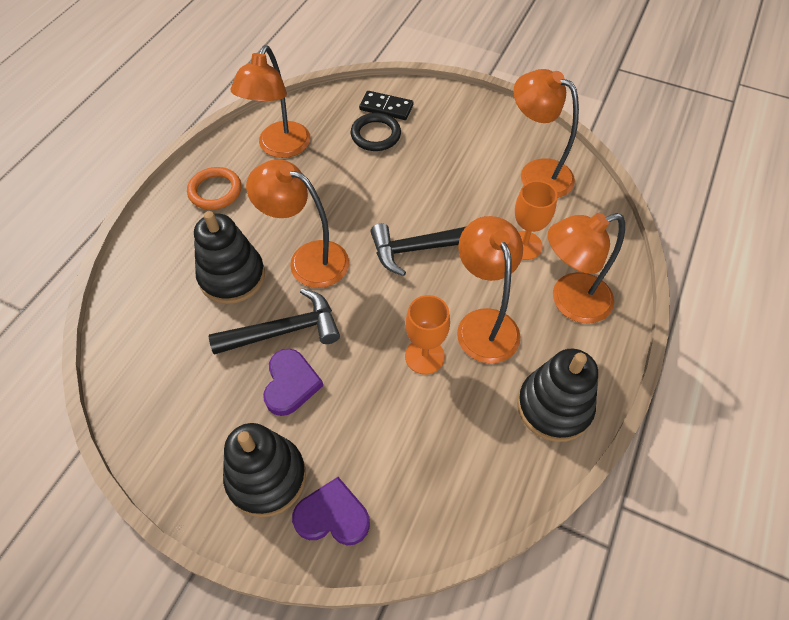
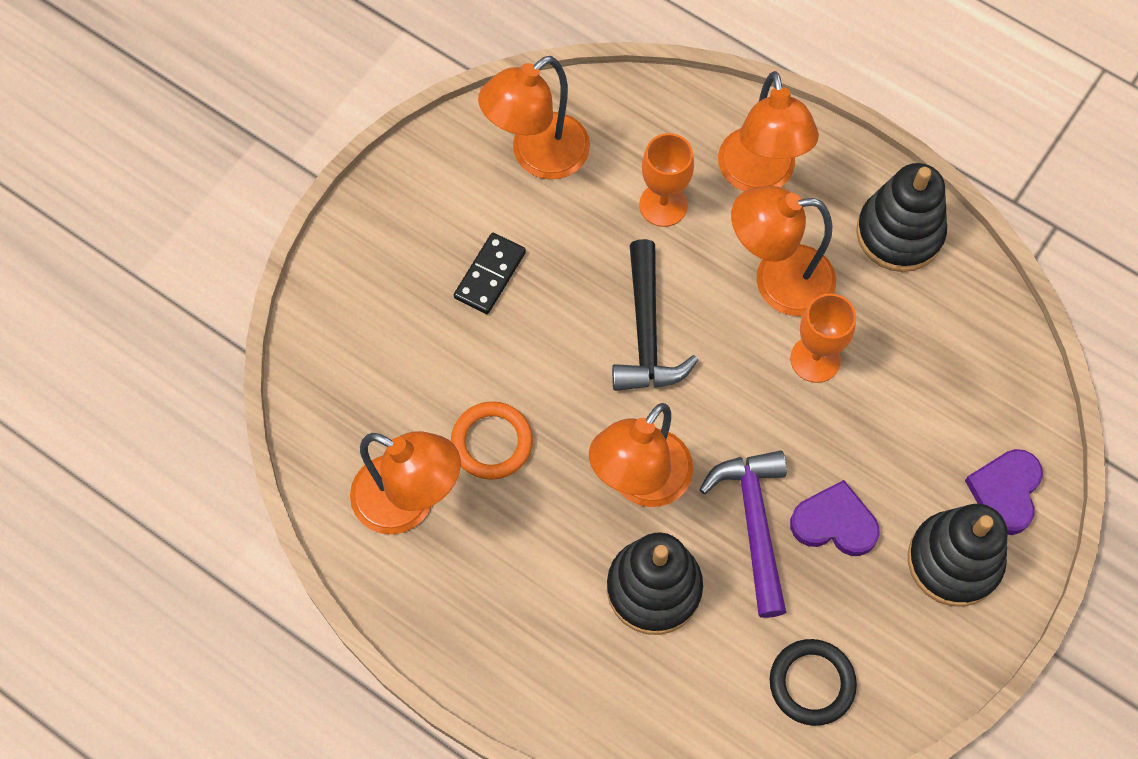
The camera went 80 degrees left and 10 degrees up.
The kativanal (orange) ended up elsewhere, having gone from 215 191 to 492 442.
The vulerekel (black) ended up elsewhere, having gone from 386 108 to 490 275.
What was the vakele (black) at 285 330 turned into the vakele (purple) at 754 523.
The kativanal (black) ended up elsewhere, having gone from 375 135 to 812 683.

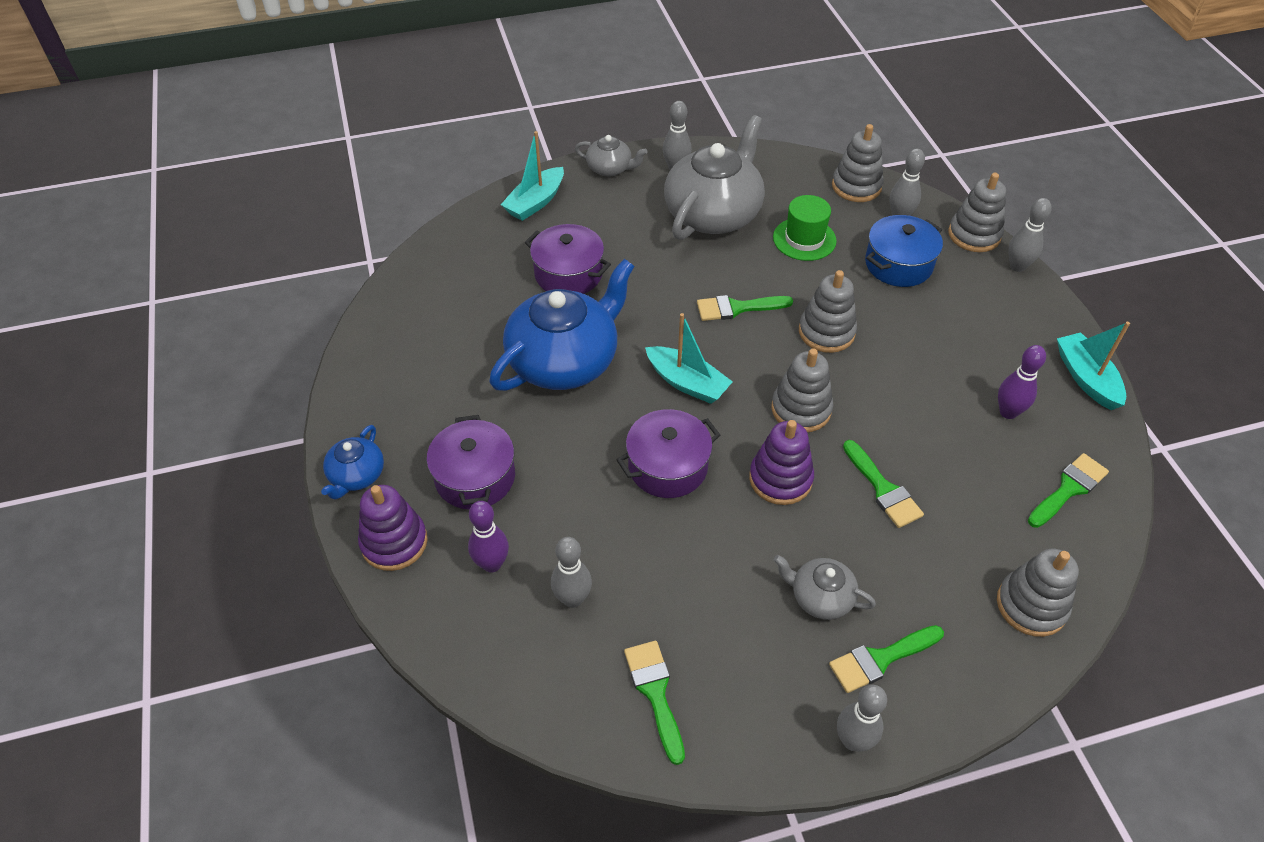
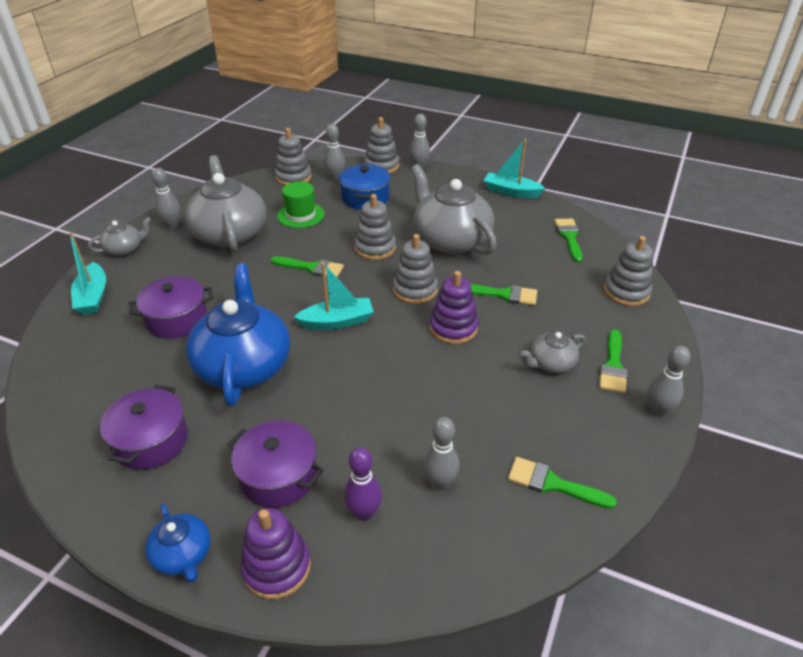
The camera went 50 degrees left and 10 degrees down.
The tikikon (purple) ended up elsewhere, having gone from 667 466 to 151 441.
The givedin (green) at 737 308 ended up facing another way, 105 degrees counterclockwise from before.
The second view gained the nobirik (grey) at 450 240.
The second view lost the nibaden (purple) at 1008 412.

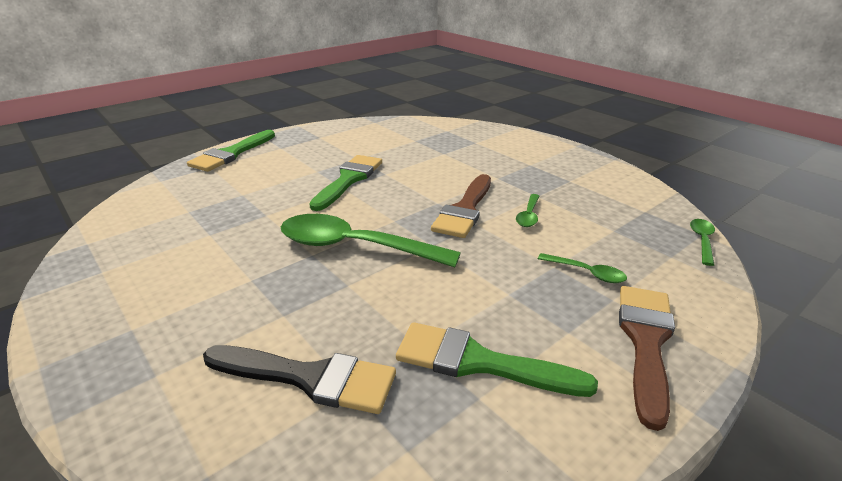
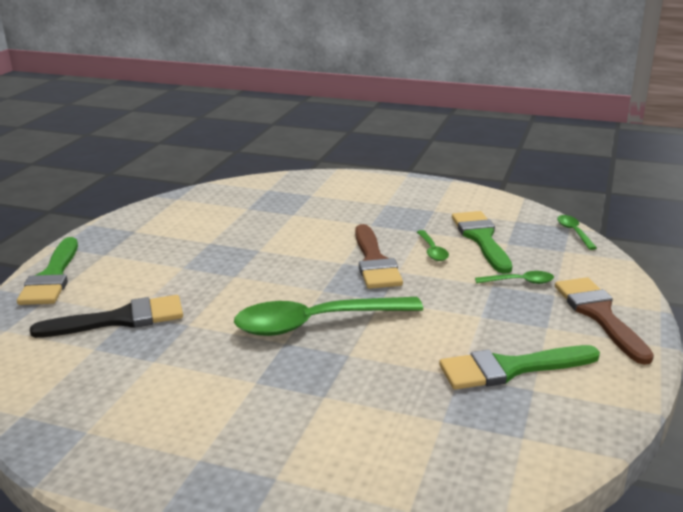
The camera went 30 degrees left and 5 degrees down.
The givedin (black) ended up elsewhere, having gone from 309 378 to 120 319.
The givedin (green) ended up elsewhere, having gone from 349 180 to 481 239.

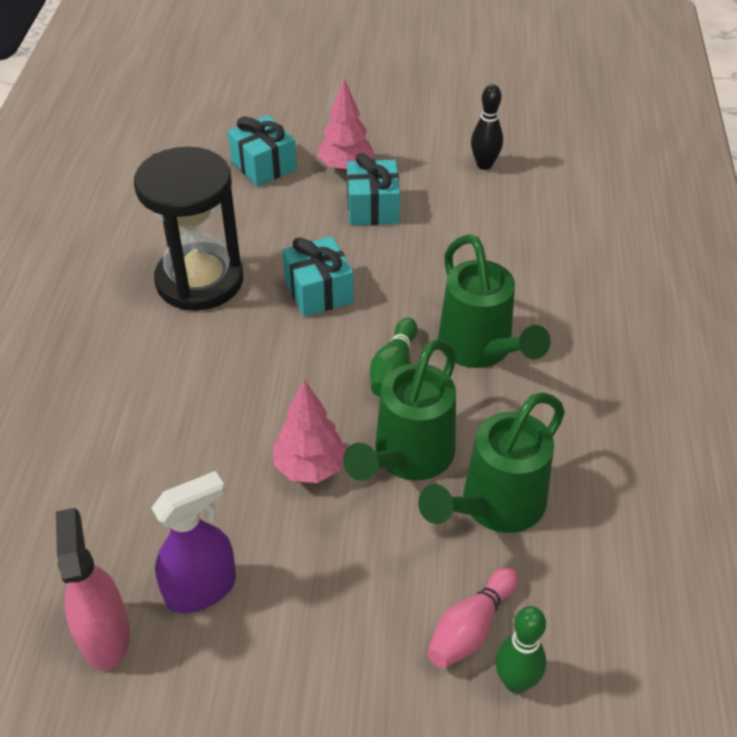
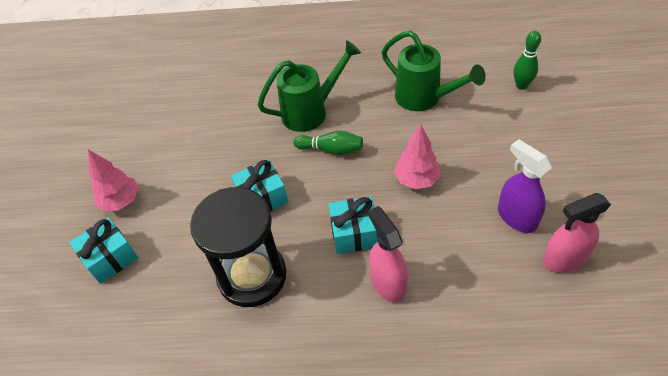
The camera went 90 degrees left and 5 degrees up.
The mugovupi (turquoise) ended up elsewhere, having gone from 373 207 to 354 233.
The second view gained the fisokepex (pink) at 388 283.
The second view lost the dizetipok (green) at 408 458.
The second view lost the nibaden (pink) at 471 628.
The second view lost the nibaden (black) at 484 165.

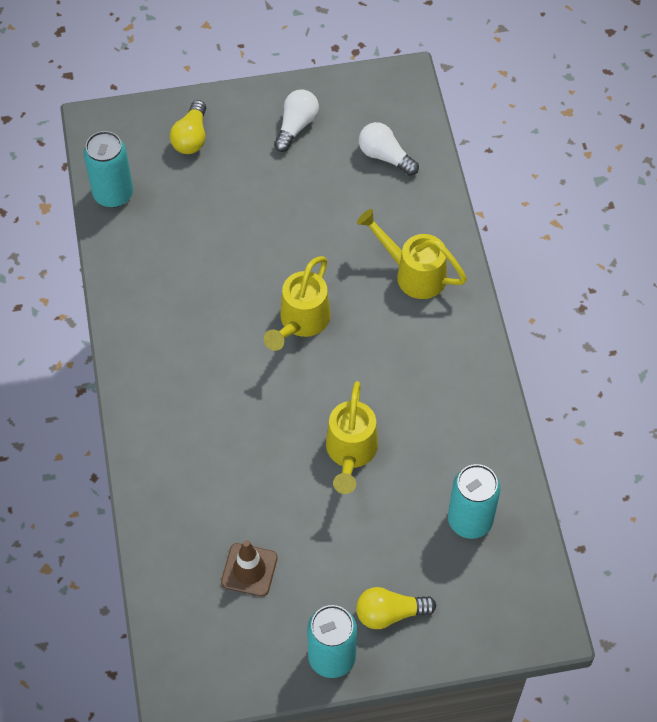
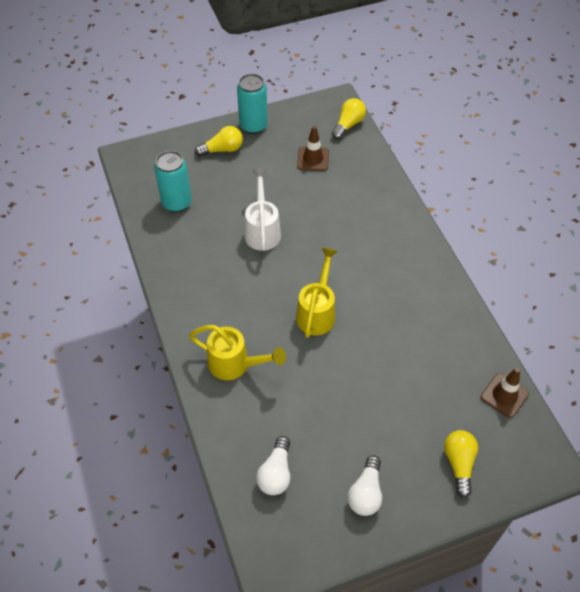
The camera went 170 degrees right and 5 degrees down.
What was the dizetipok (yellow) at 350 453 turned into the dizetipok (white) at 262 230.
The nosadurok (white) at 385 156 ended up facing another way, 75 degrees clockwise from before.
The second view gained the nosadurok (yellow) at 348 125.
Where the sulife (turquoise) stood at 113 194, the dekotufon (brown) came to stand at 504 395.

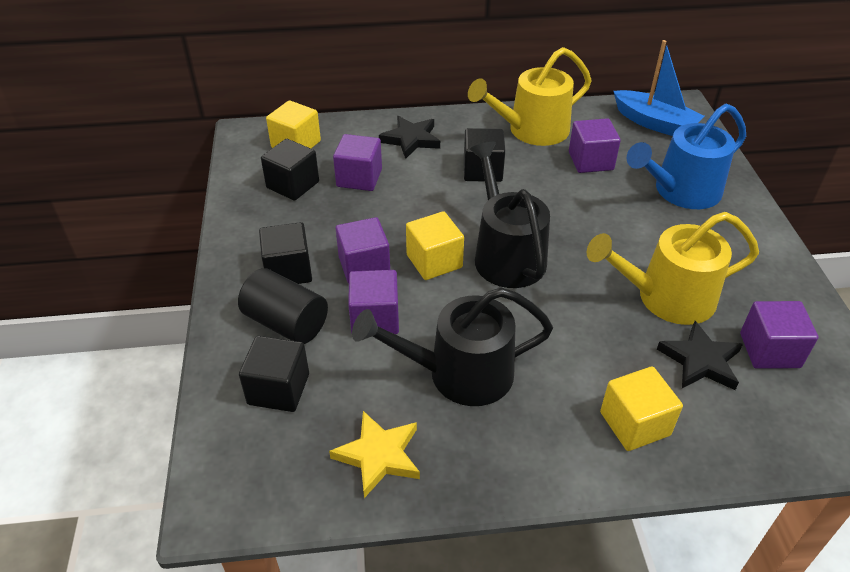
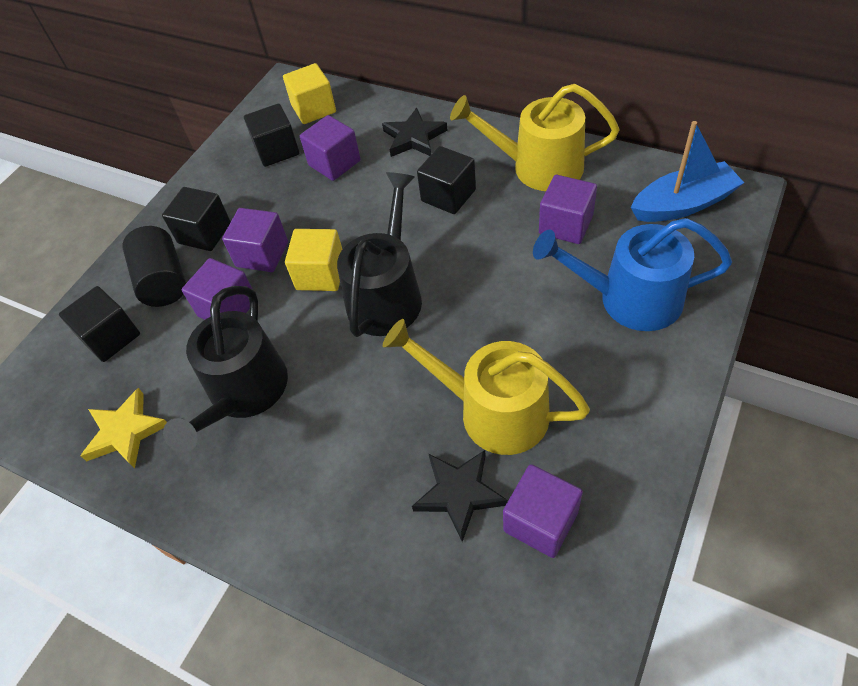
The camera went 40 degrees right and 10 degrees up.
The dizetipok (black) at 460 373 ended up facing another way, 105 degrees counterclockwise from before.
The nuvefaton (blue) at 654 123 ended up facing another way, 90 degrees counterclockwise from before.
The second view lost the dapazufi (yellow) at 634 423.

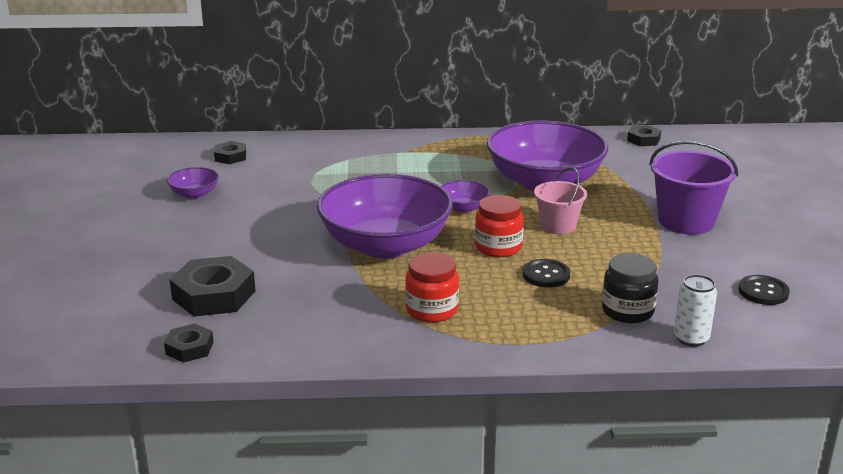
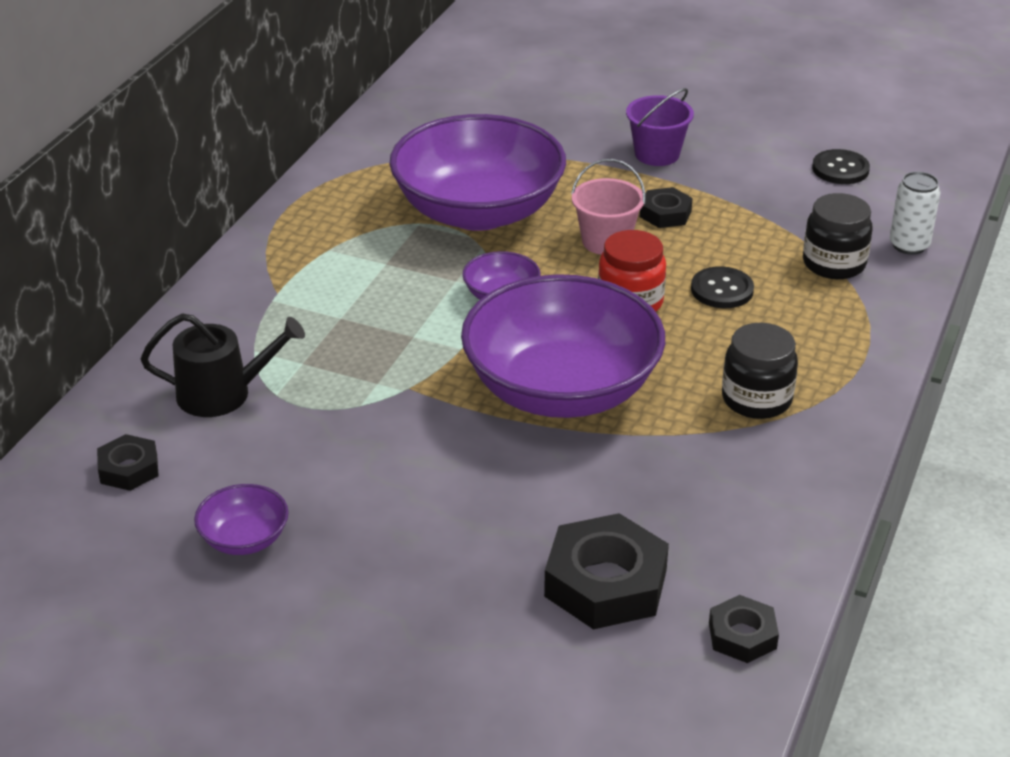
The camera went 65 degrees left and 10 degrees up.
The second view gained the dizetipok (black) at 223 393.
The size of the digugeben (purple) at 686 221 changed by a factor of 0.63.
The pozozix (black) ended up elsewhere, having gone from 643 140 to 665 213.
What was the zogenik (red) at 432 310 turned into the zogenik (black) at 756 399.

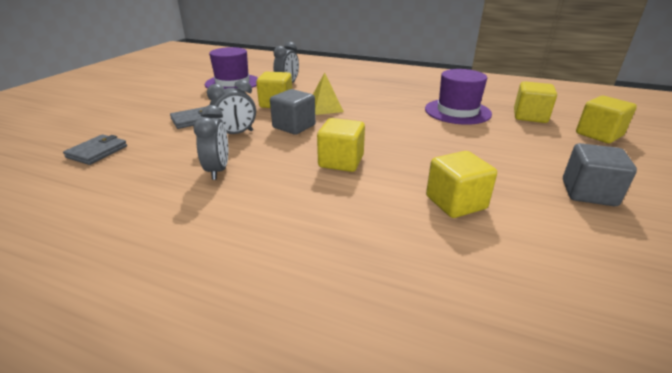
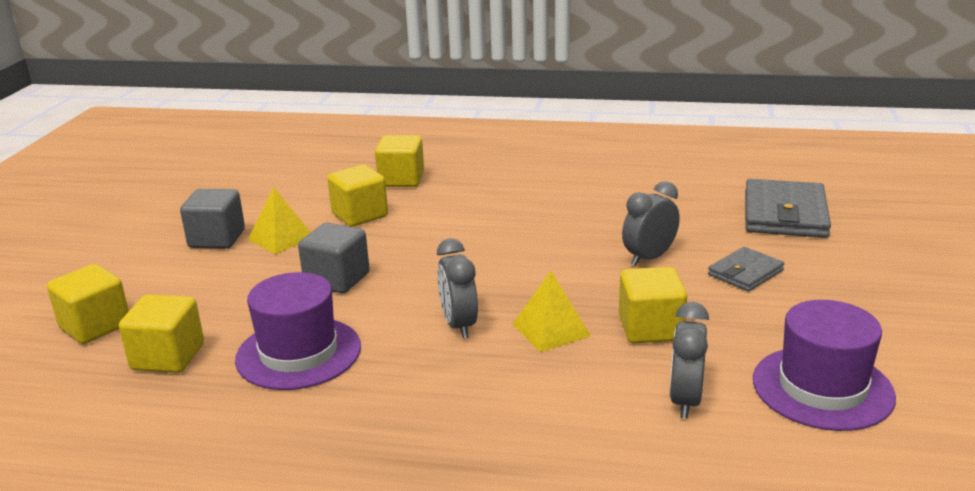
The camera went 170 degrees right and 5 degrees down.
The second view gained the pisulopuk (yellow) at 281 238.
The dapazufi (grey) ended up elsewhere, having gone from 294 126 to 337 279.
The dapazufi (yellow) ended up elsewhere, having gone from 341 161 to 401 180.
The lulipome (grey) ended up elsewhere, having gone from 218 170 to 459 325.
The size of the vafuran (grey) at 97 152 changed by a factor of 1.77.

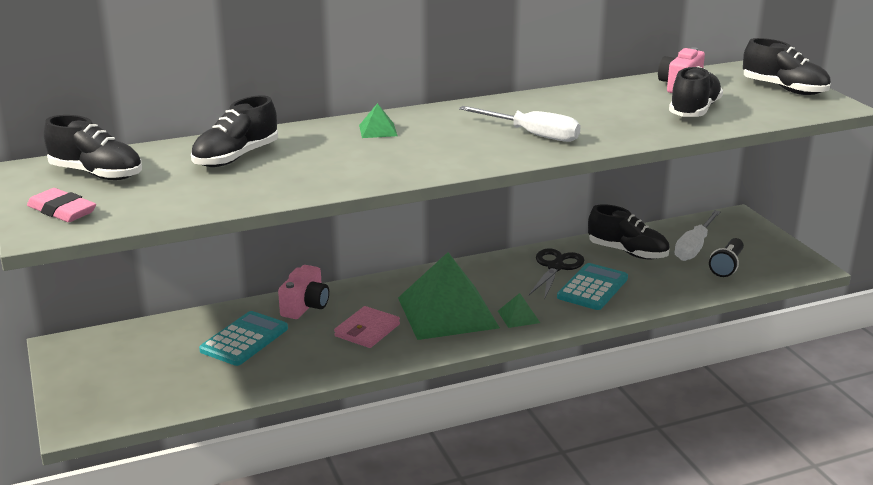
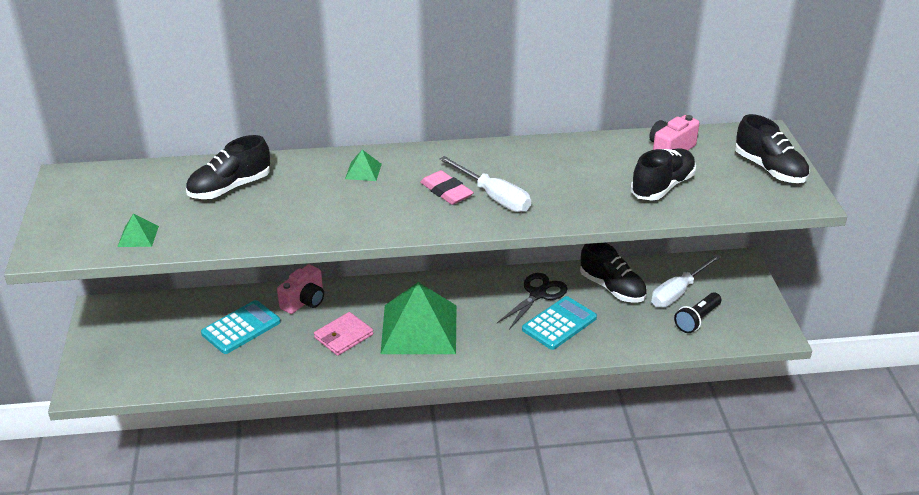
The camera went 15 degrees right and 10 degrees up.
The pisulopuk (green) ended up elsewhere, having gone from 518 316 to 138 236.
The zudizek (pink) ended up elsewhere, having gone from 62 211 to 446 191.
The second view lost the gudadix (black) at 96 174.

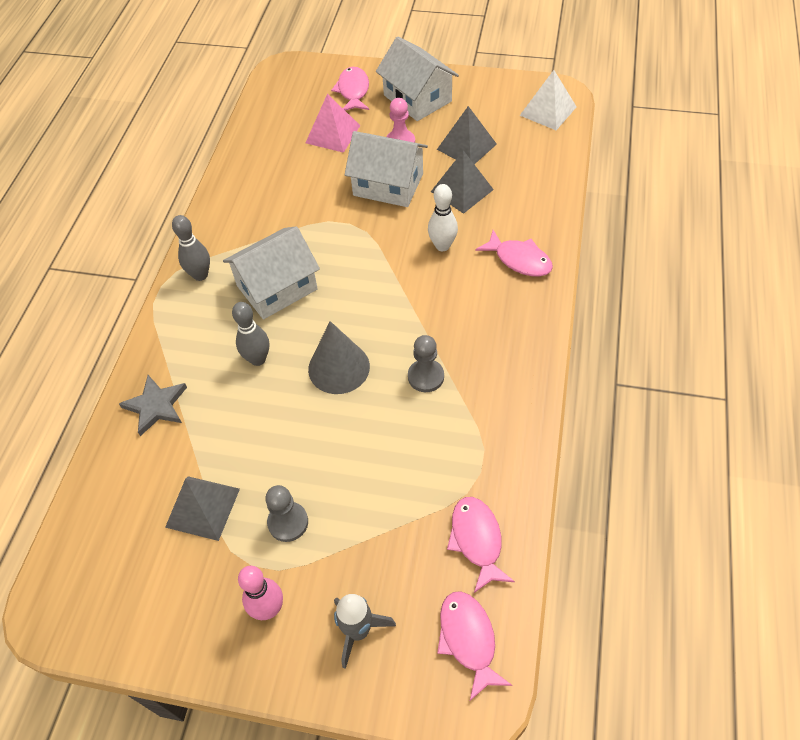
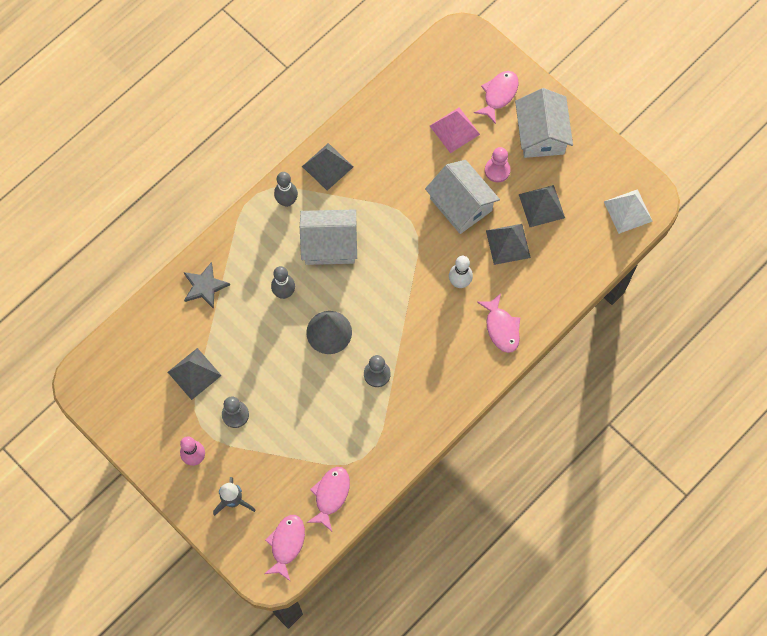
The camera went 30 degrees right and 15 degrees up.
The second view gained the pisulopuk (grey) at 327 166.

